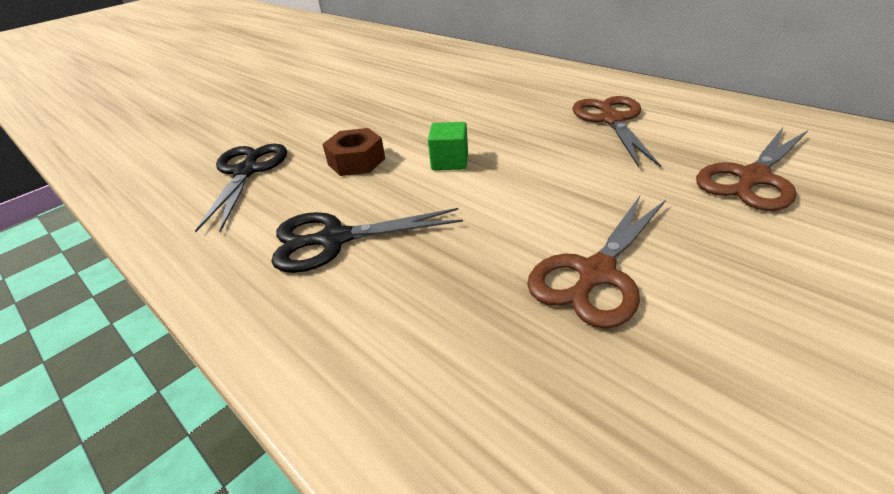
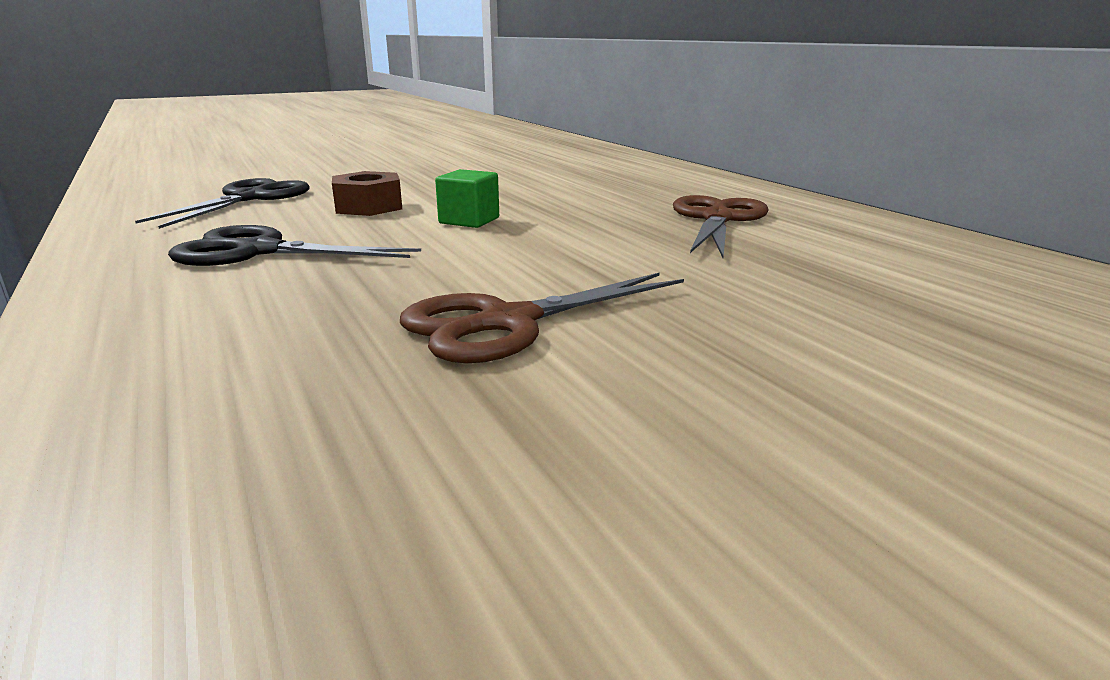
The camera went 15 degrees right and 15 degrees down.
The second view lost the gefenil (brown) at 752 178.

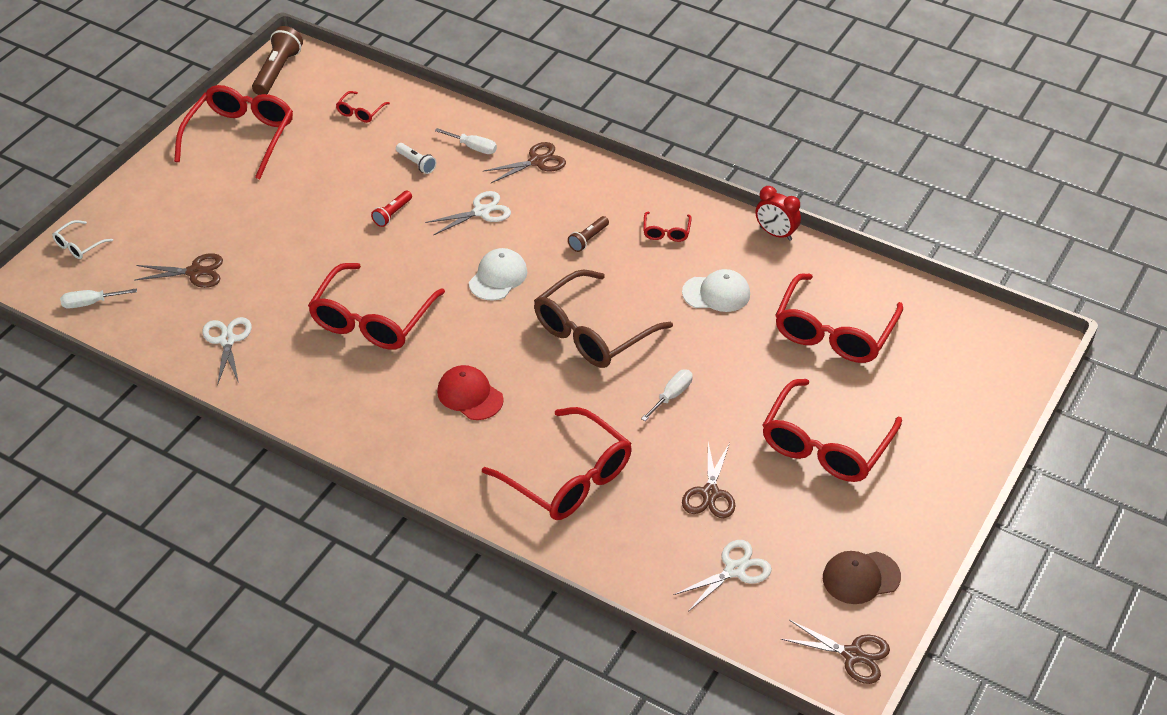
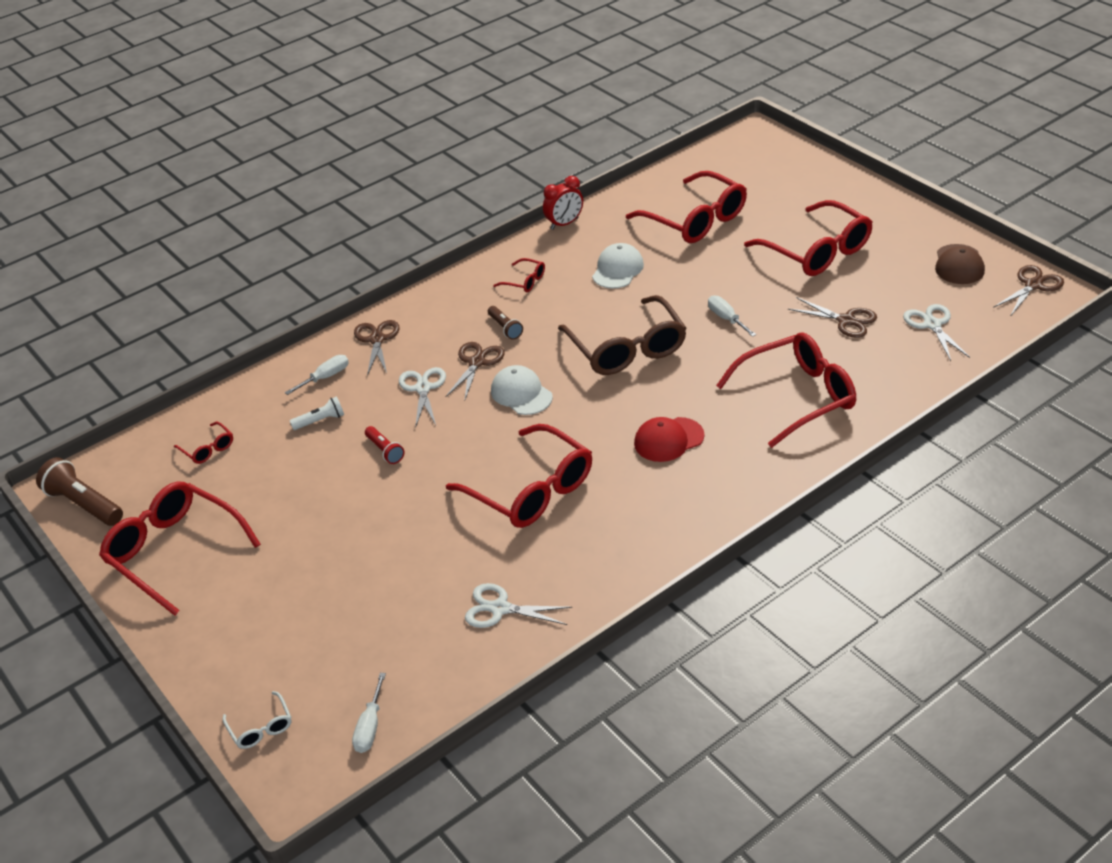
The camera went 65 degrees left and 5 degrees down.
The gefenil (brown) ended up elsewhere, having gone from 195 272 to 476 362.

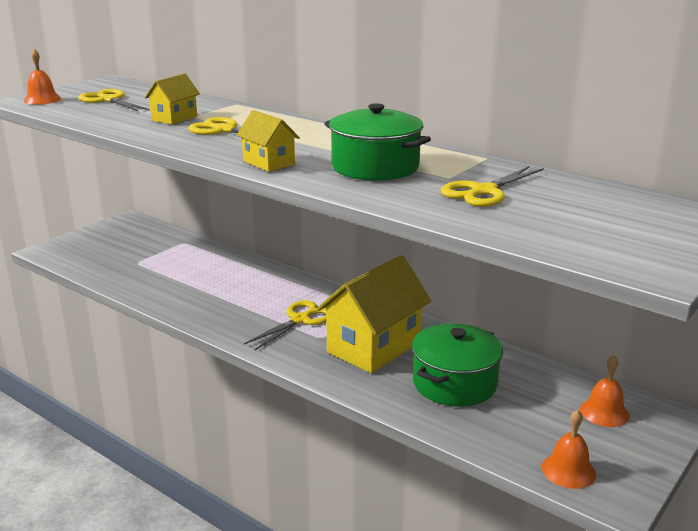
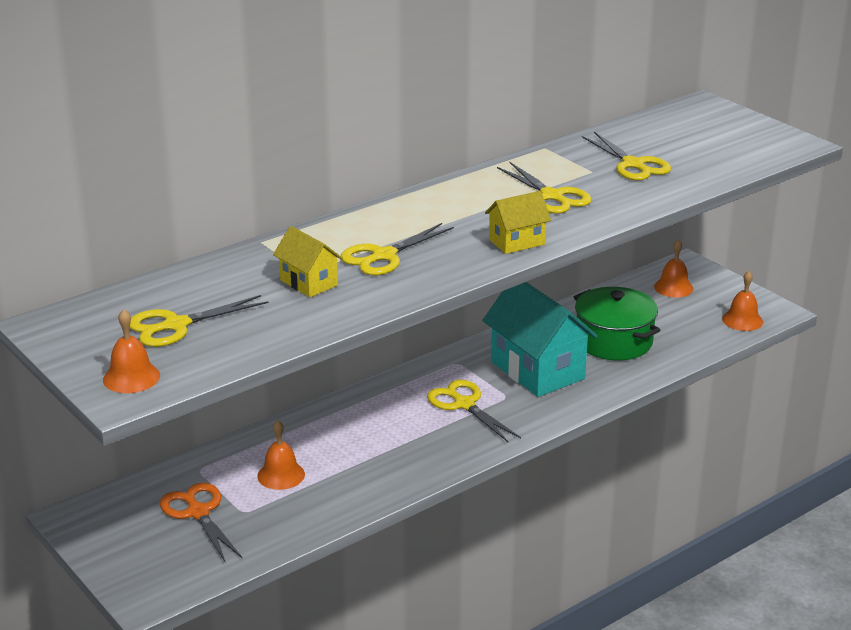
The camera went 75 degrees left and 5 degrees up.
The second view gained the gefenil (orange) at 198 513.
The second view gained the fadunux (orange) at 281 475.
What was the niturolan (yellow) at 373 347 turned into the niturolan (turquoise) at 537 370.
Where the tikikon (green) stood at 375 167, the gefenil (yellow) came to stand at 552 196.

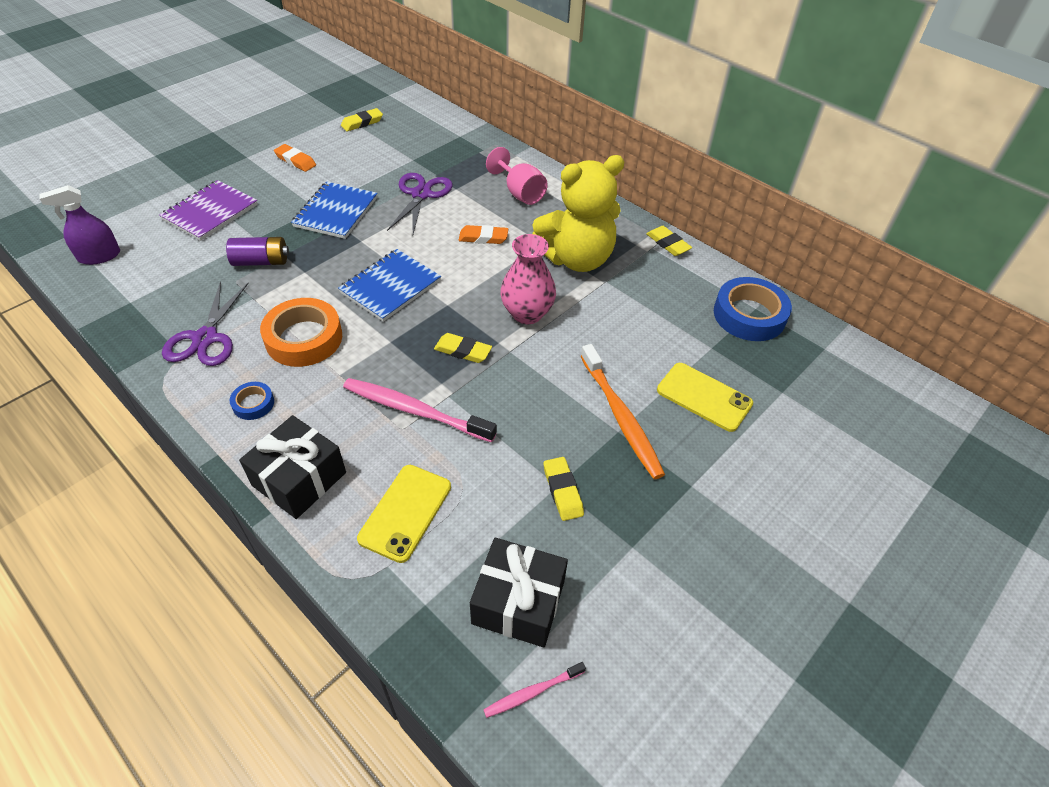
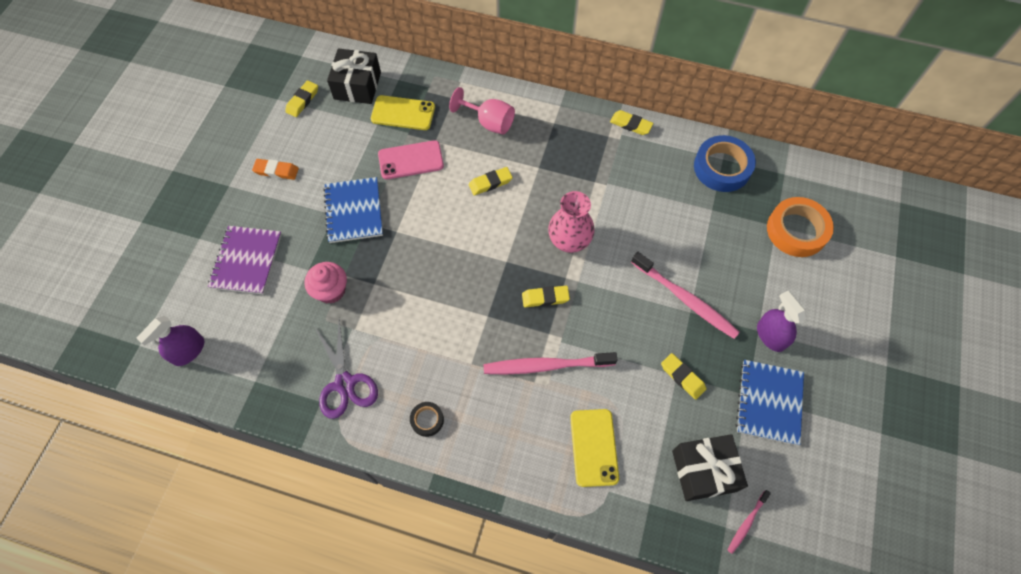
The camera went 25 degrees left and 15 degrees up.
Where the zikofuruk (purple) stood at 261 262, the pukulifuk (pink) came to stand at 331 290.
The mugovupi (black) ended up elsewhere, having gone from 299 479 to 357 86.
The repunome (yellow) ended up elsewhere, having gone from 704 397 to 403 113.
Where the gefenil (purple) stood at 421 194, the repunome (pink) came to stand at 411 160.
What was the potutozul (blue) at 253 404 turned into the potutozul (black) at 427 420.
What was the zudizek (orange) at 483 238 turned into the zudizek (yellow) at 490 183.
What was the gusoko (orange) at 621 417 turned into the gusoko (pink) at 686 300.
The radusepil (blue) ended up elsewhere, having gone from 390 287 to 769 402.
The second view gained the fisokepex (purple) at 770 336.
The potutozul (orange) ended up elsewhere, having gone from 304 338 to 796 230.
The second view lost the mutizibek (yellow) at 576 259.

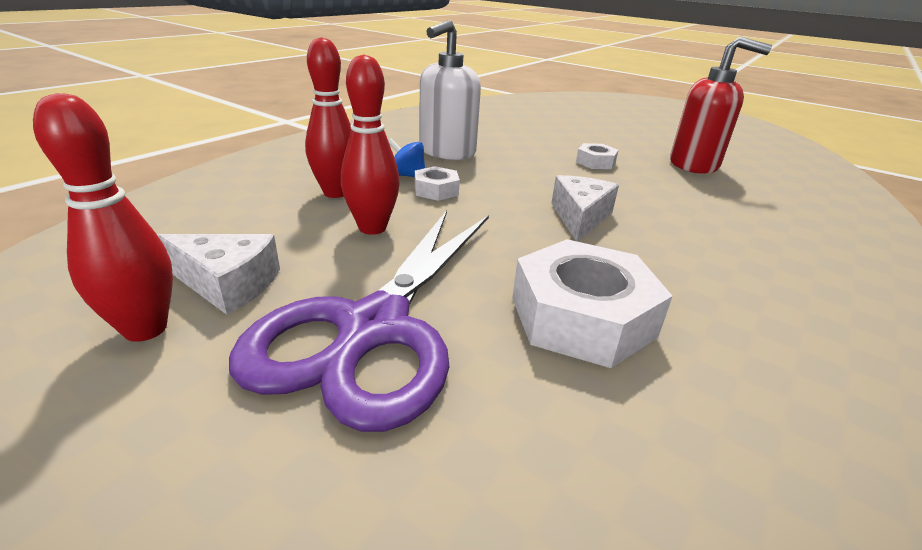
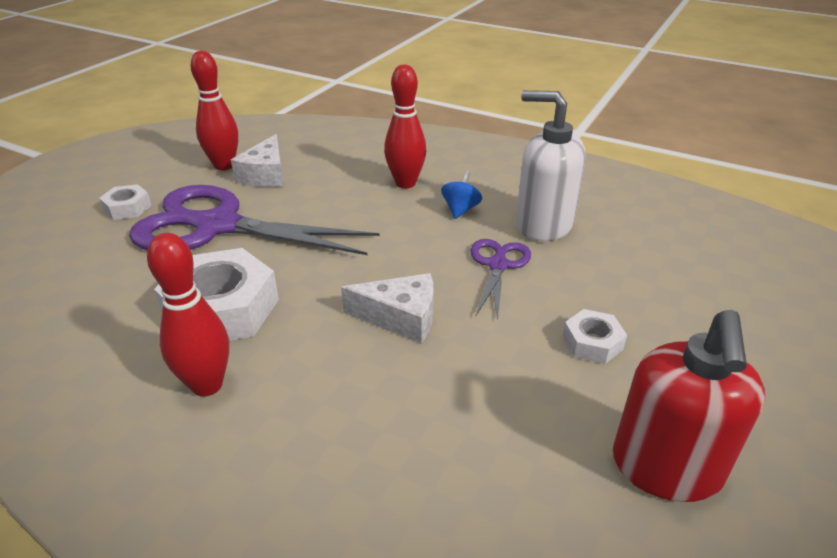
The camera went 85 degrees right and 5 degrees up.
The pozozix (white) ended up elsewhere, having gone from 436 190 to 127 208.
The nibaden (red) ended up elsewhere, having gone from 372 228 to 207 385.
The second view gained the gefenil (purple) at 498 265.

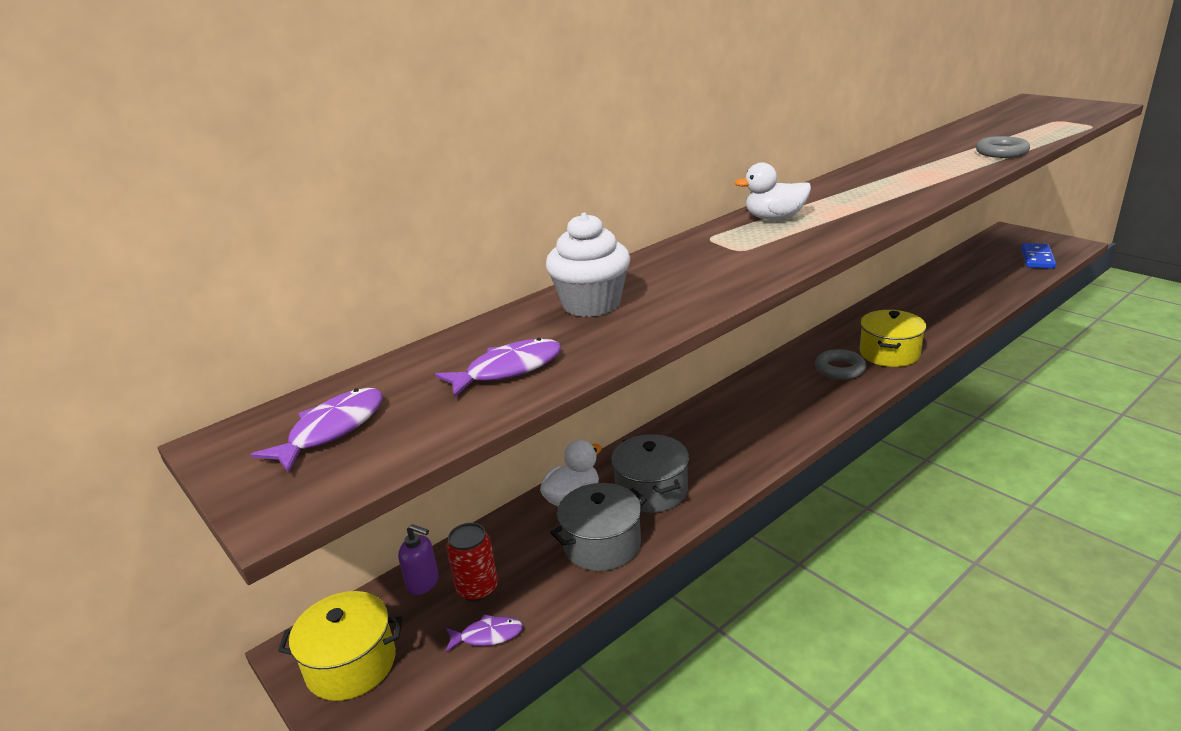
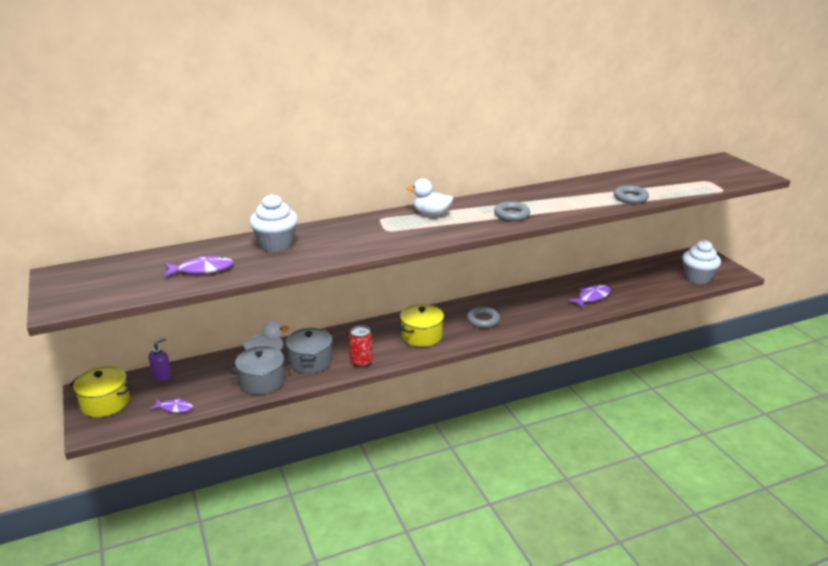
The camera went 15 degrees right and 0 degrees up.
The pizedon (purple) at 423 583 ended up facing another way, 90 degrees counterclockwise from before.
The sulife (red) ended up elsewhere, having gone from 477 589 to 361 362.
The tikikon (yellow) ended up elsewhere, having gone from 889 353 to 421 336.
The second view gained the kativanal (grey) at 511 215.
The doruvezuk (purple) ended up elsewhere, having gone from 332 430 to 591 297.
Where the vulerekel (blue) stood at 1037 258, the pukulifuk (white) came to stand at 697 278.

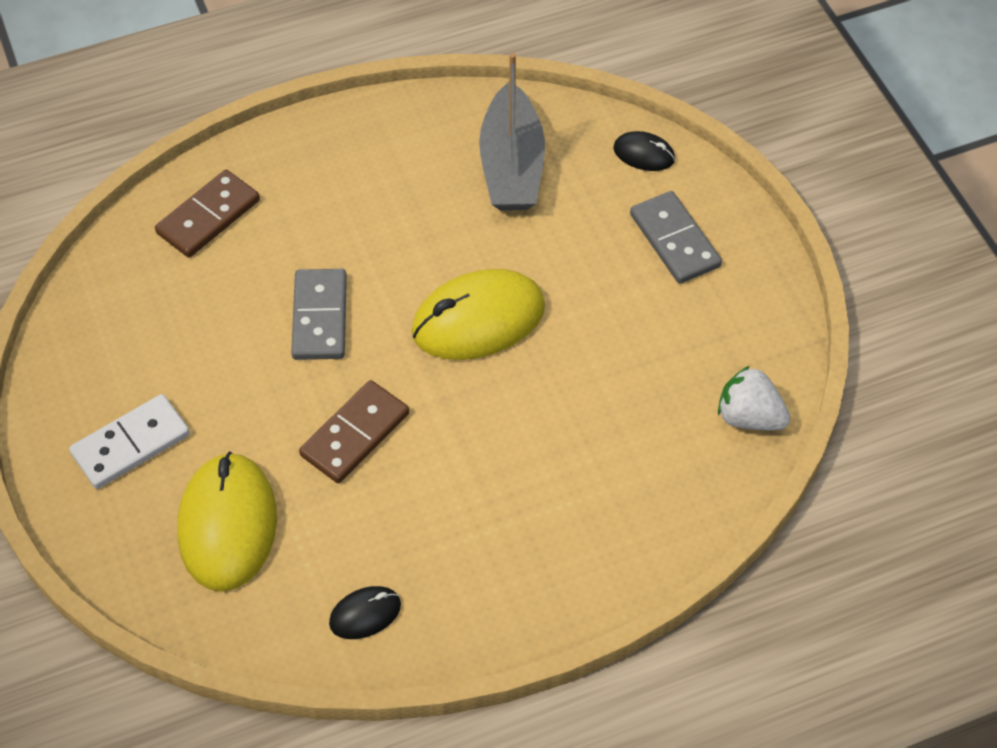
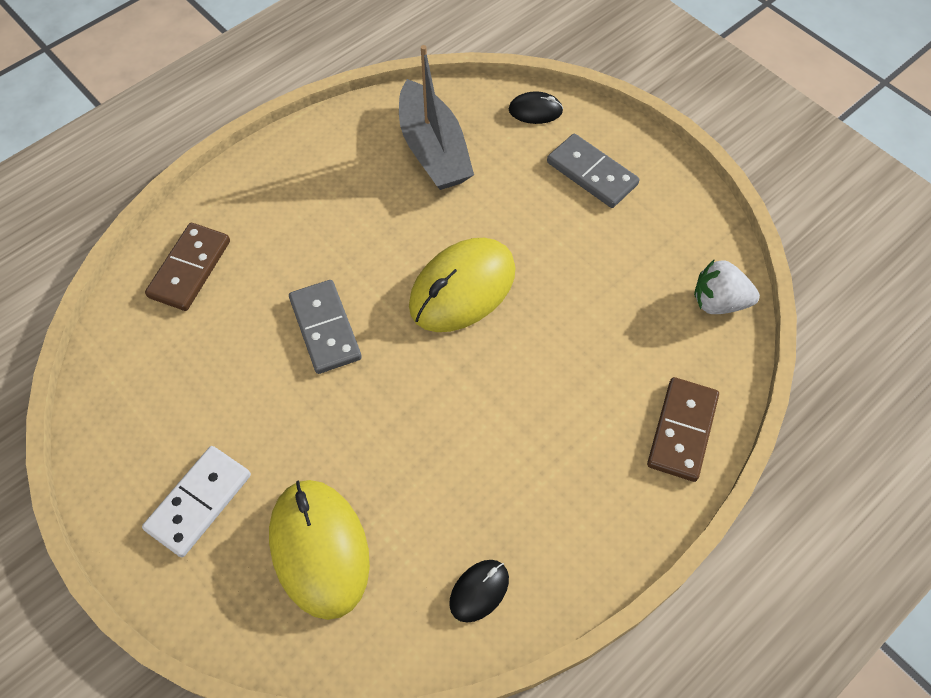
The camera went 20 degrees left and 5 degrees up.
The vulerekel (brown) ended up elsewhere, having gone from 355 434 to 682 431.

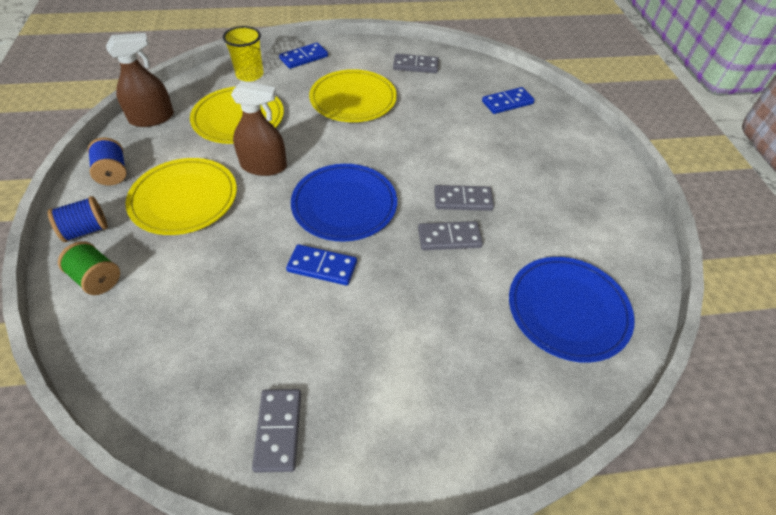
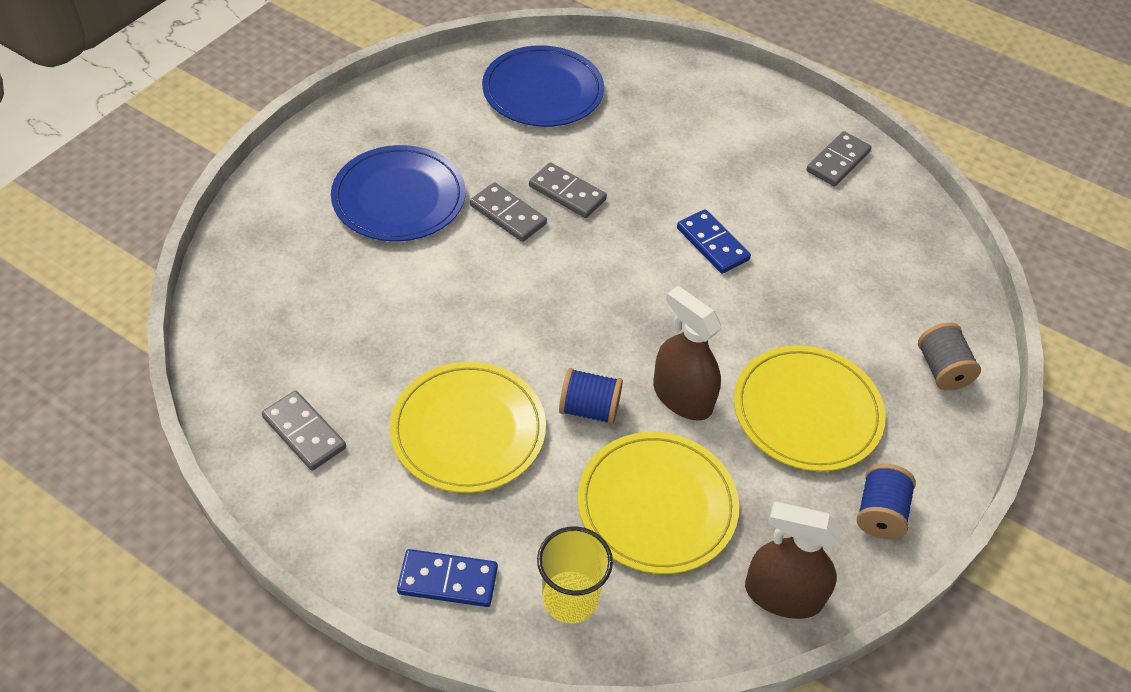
The camera went 140 degrees left and 0 degrees up.
The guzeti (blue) ended up elsewhere, having gone from 344 205 to 399 198.
The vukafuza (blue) ended up elsewhere, having gone from 86 230 to 589 409.
What was the vukafuza (green) at 97 278 turned into the vukafuza (grey) at 942 369.
The second view lost the vulerekel (blue) at 507 103.

